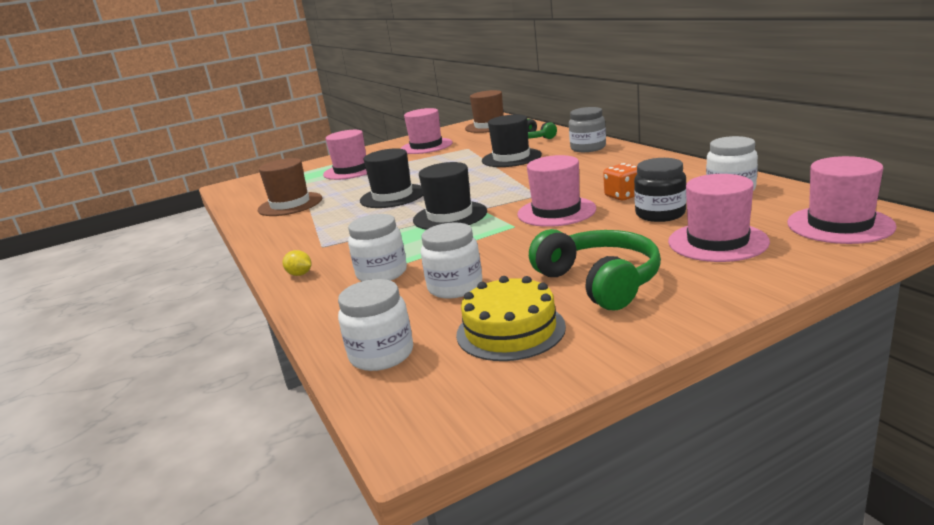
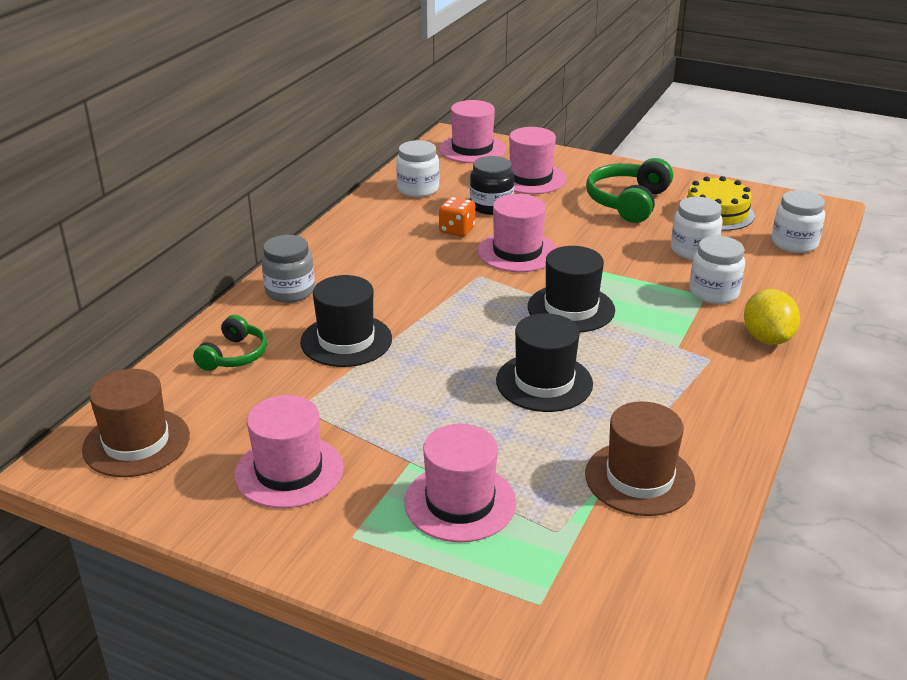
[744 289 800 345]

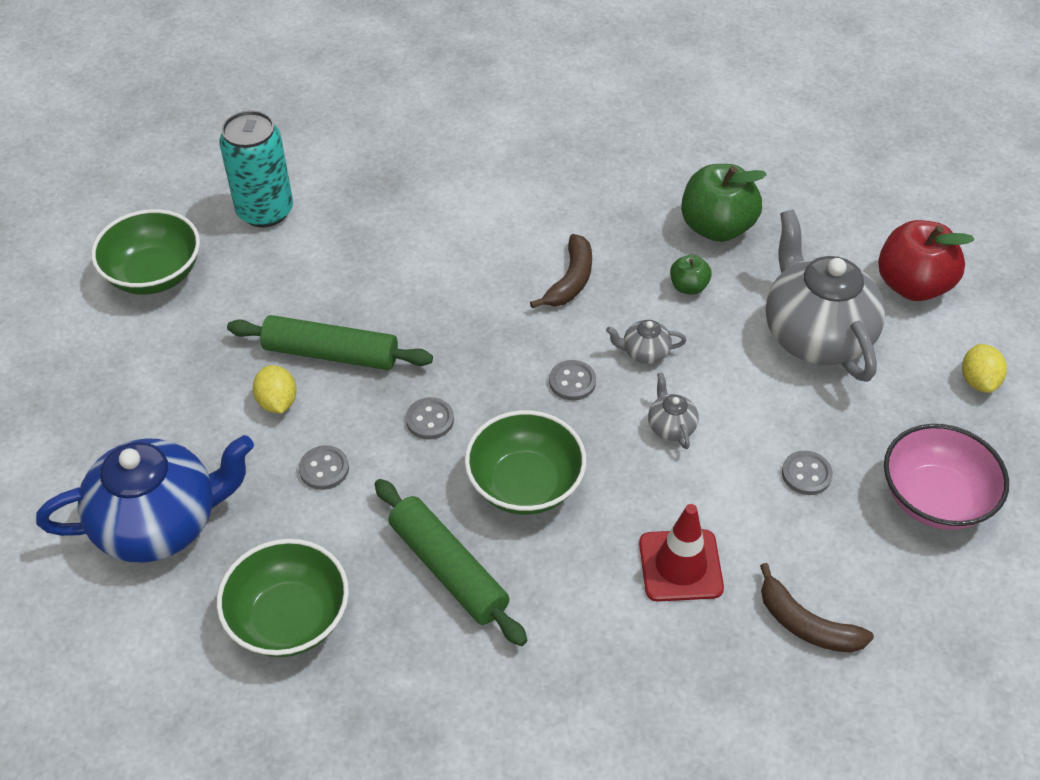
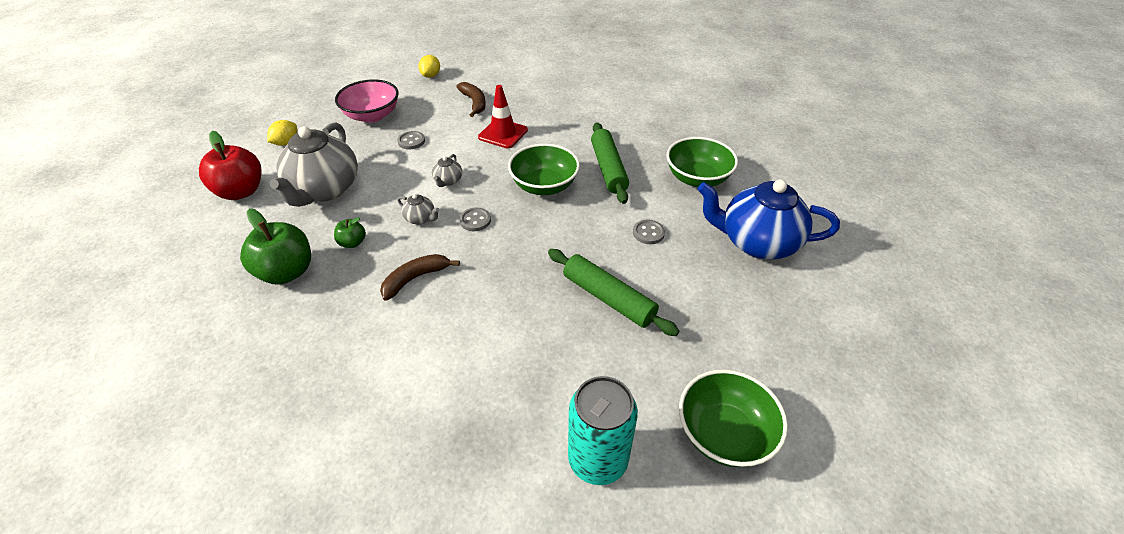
[418 55 440 78]
[406 397 454 440] (first image)

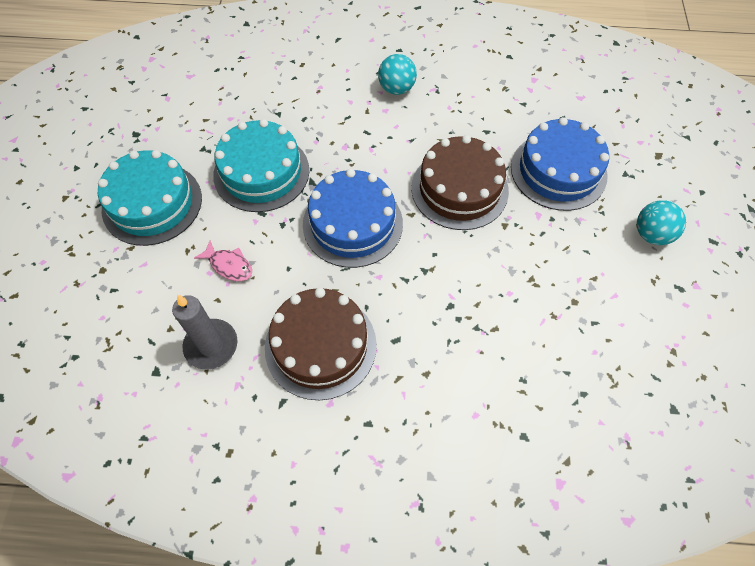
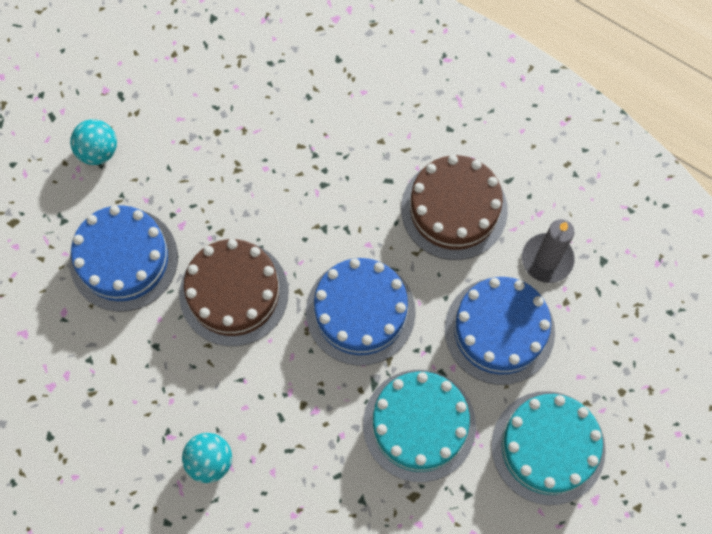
[445 277 555 385]

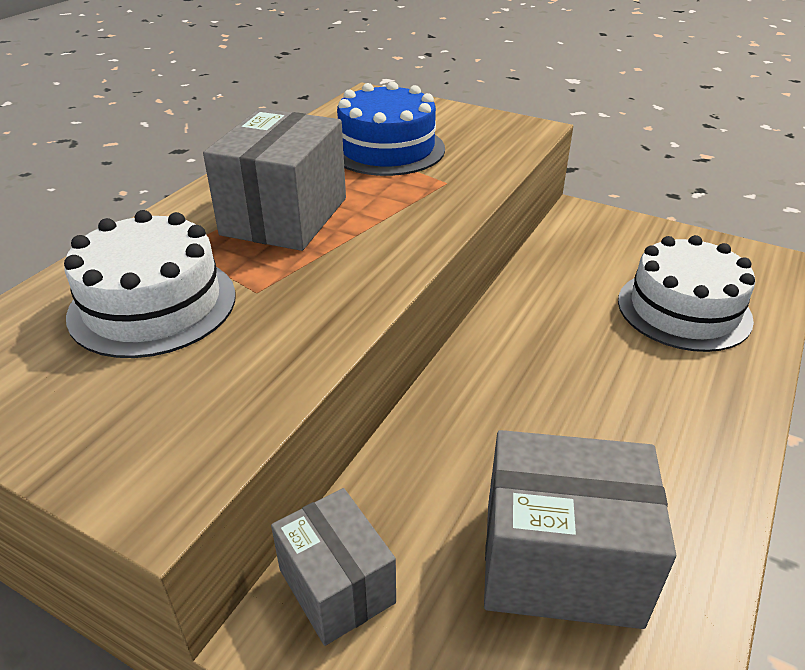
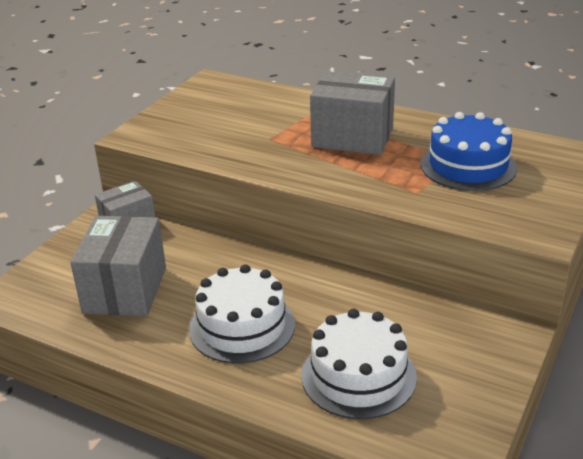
[189 264 295 364]

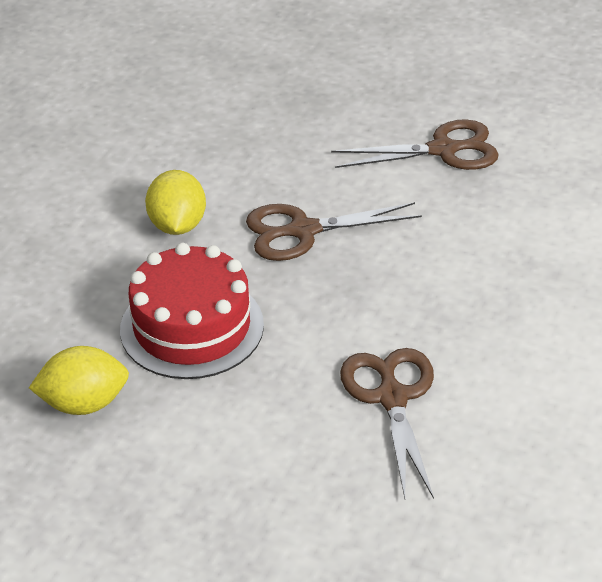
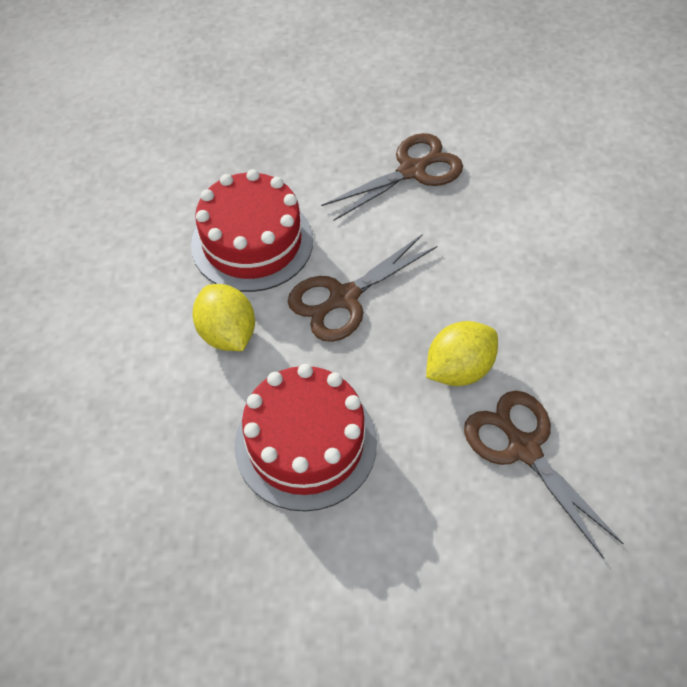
[426 321 498 386]
[191 169 313 292]

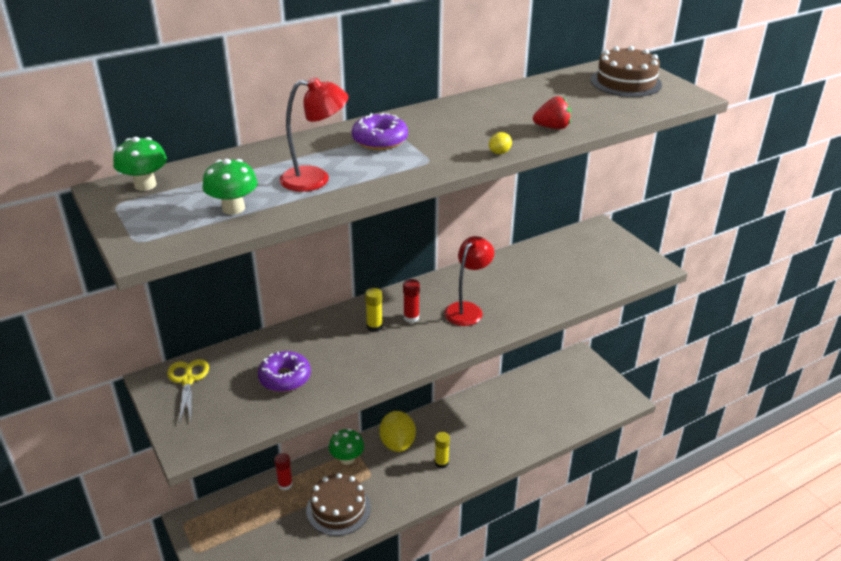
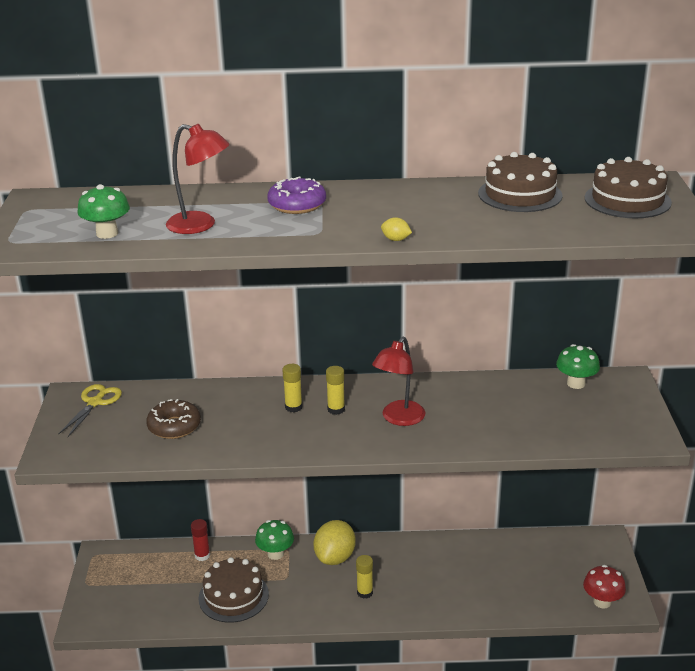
[533 96 571 129] (first image)
[381 217 412 241]
[556 344 600 389]
[372 337 426 426]
[326 366 345 415]
[146 399 201 439]
[478 152 563 212]
[583 565 626 608]

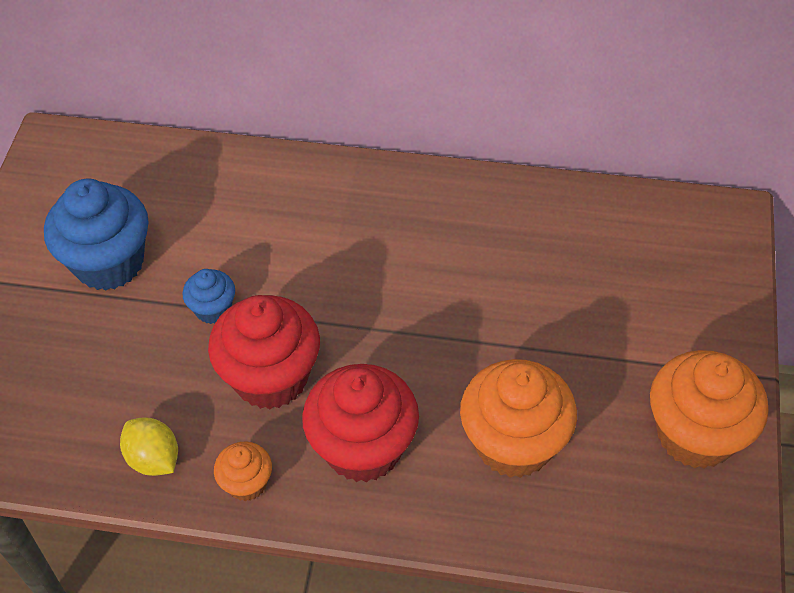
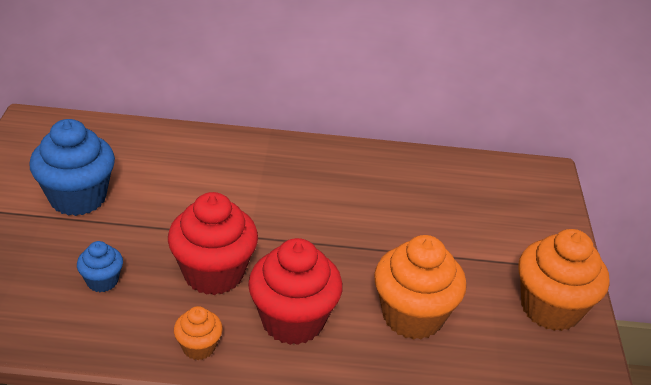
[77 241 123 292]
[120 417 178 476] (first image)

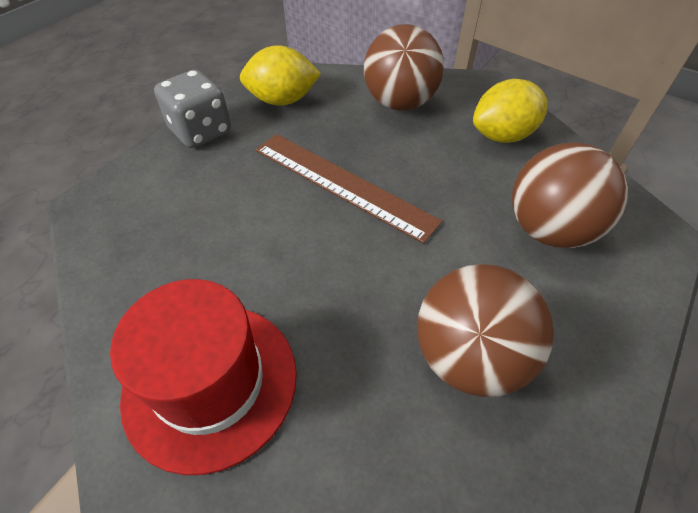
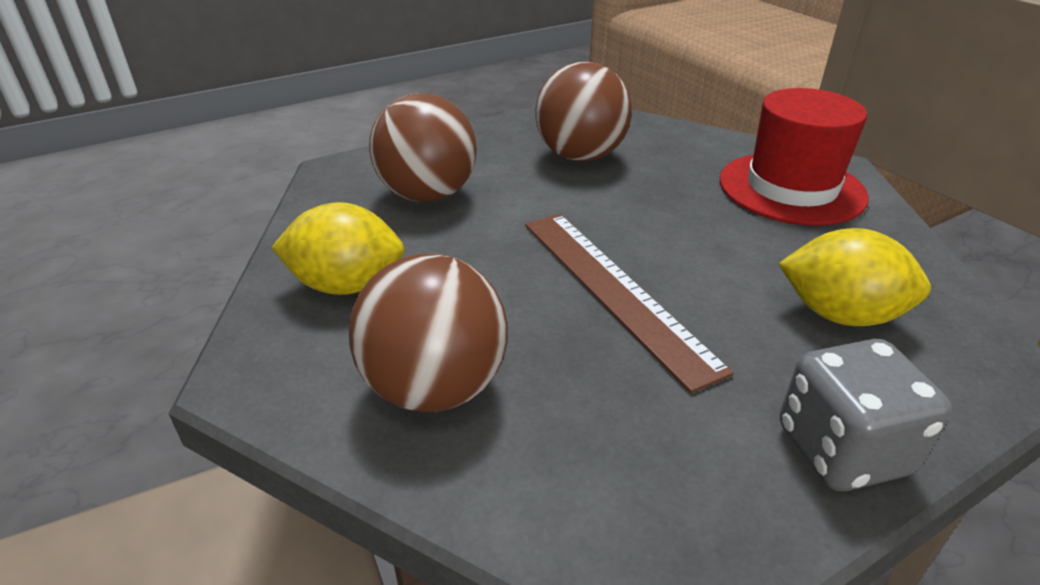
[778 228 931 326]

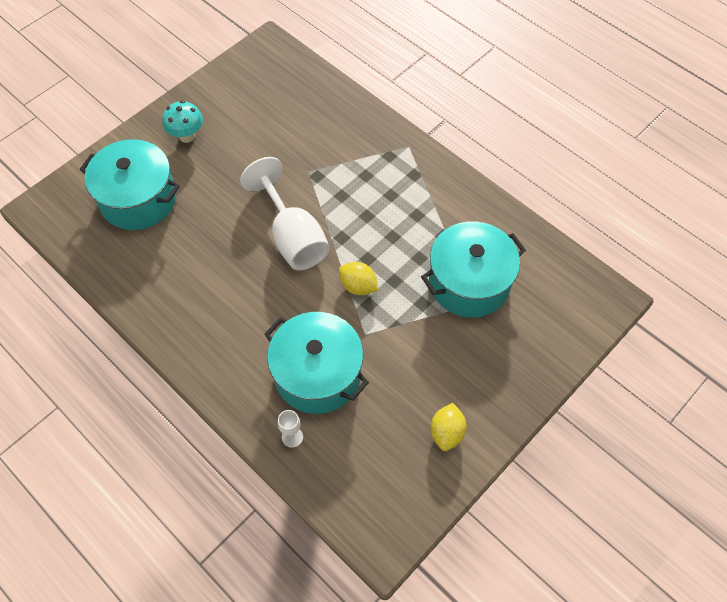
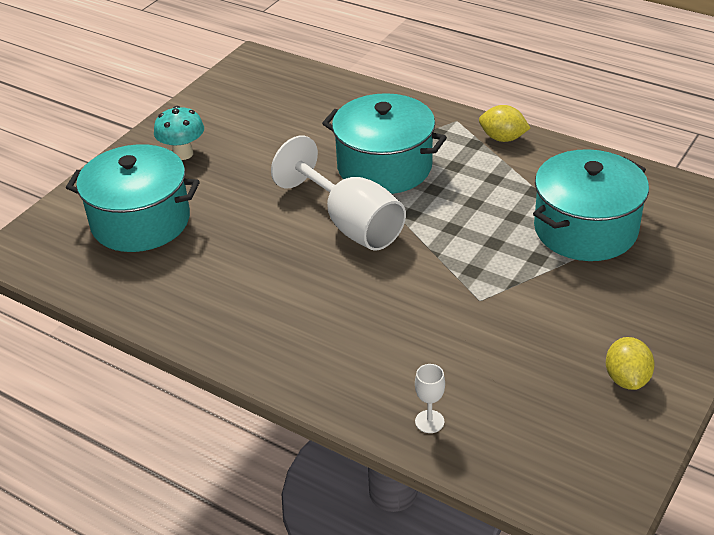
[479 105 530 142]
[322 93 447 194]

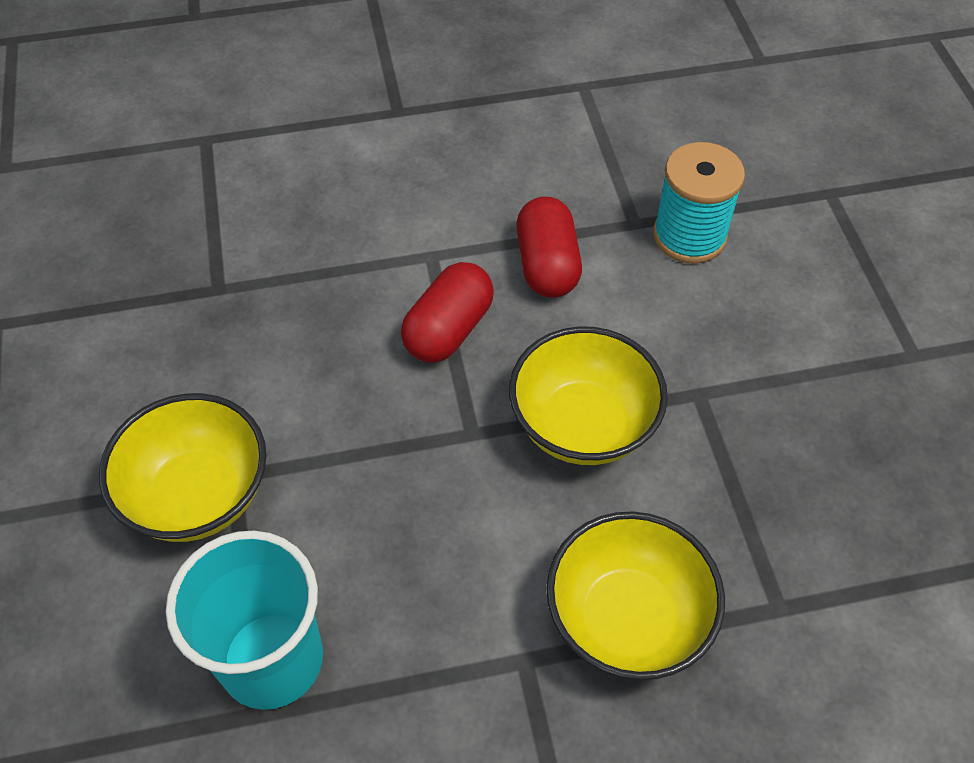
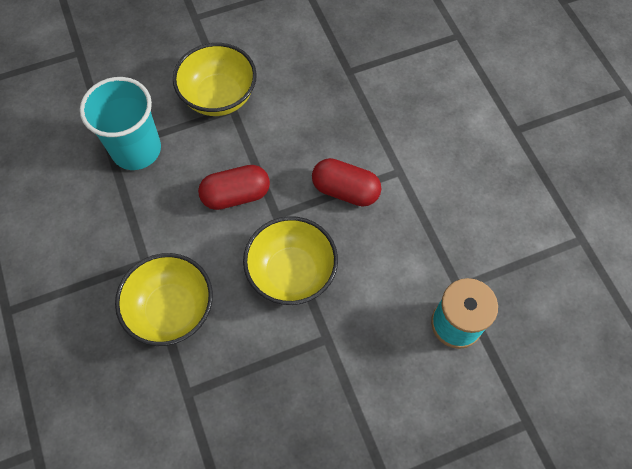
[198 165 270 210]

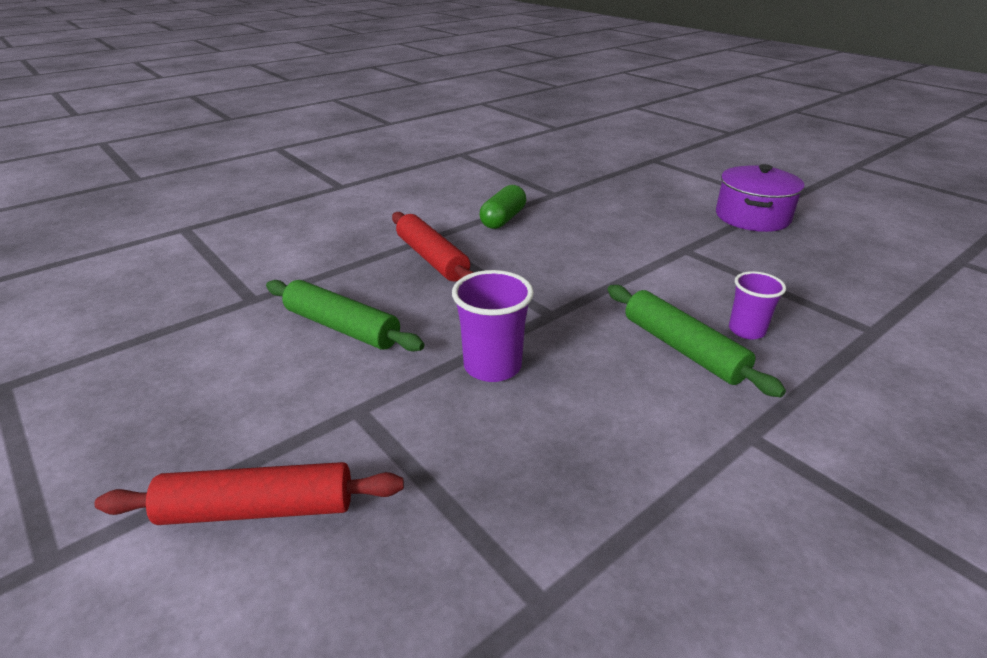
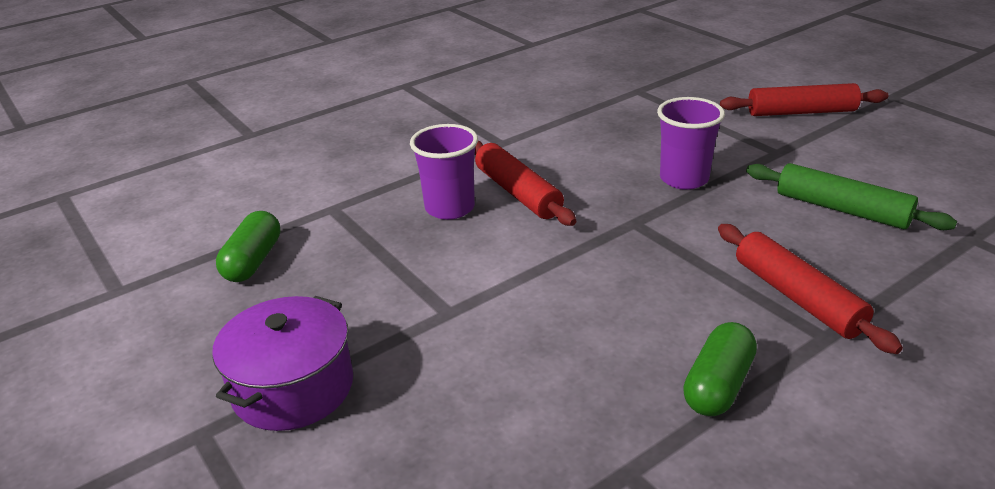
[410 124 478 220]
[475 140 576 226]
[216 211 280 282]

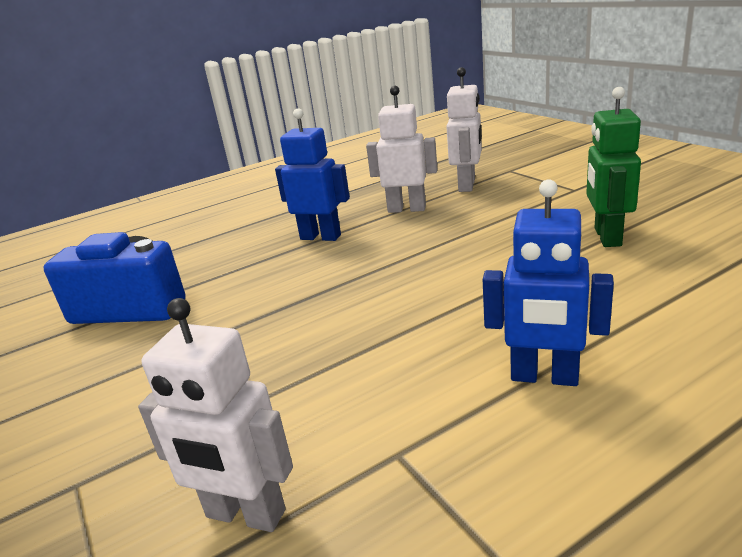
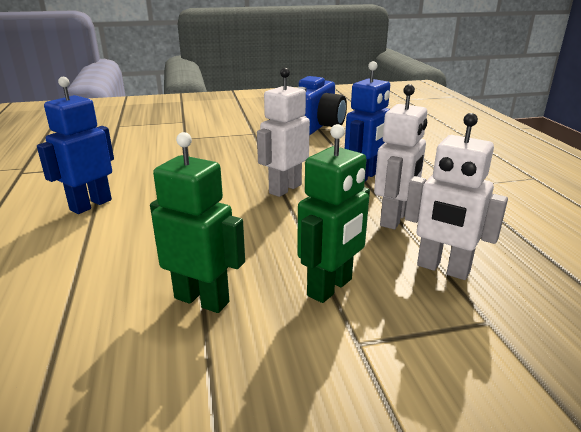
[257 68 310 197]
[297 124 370 303]

